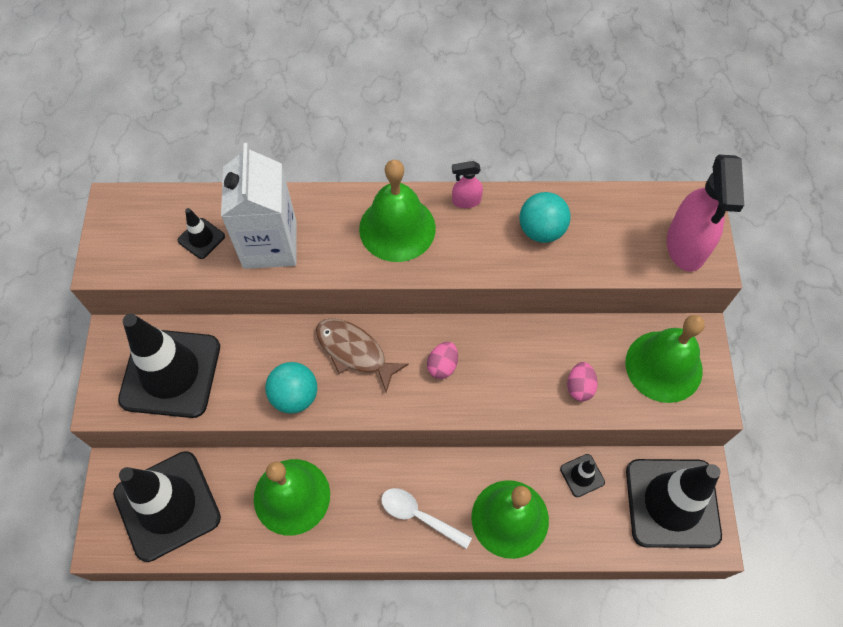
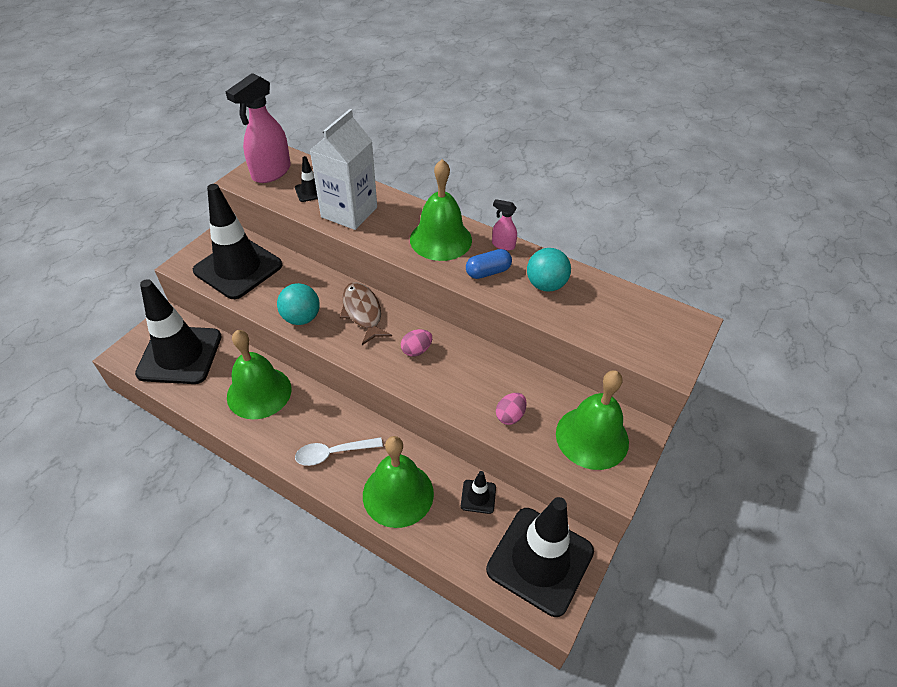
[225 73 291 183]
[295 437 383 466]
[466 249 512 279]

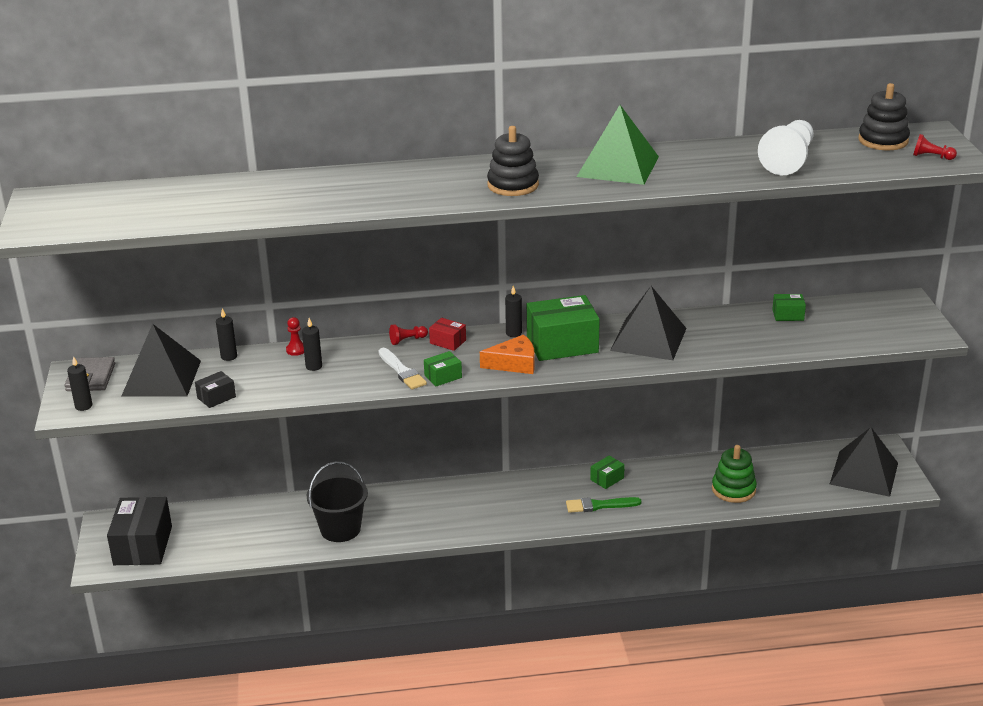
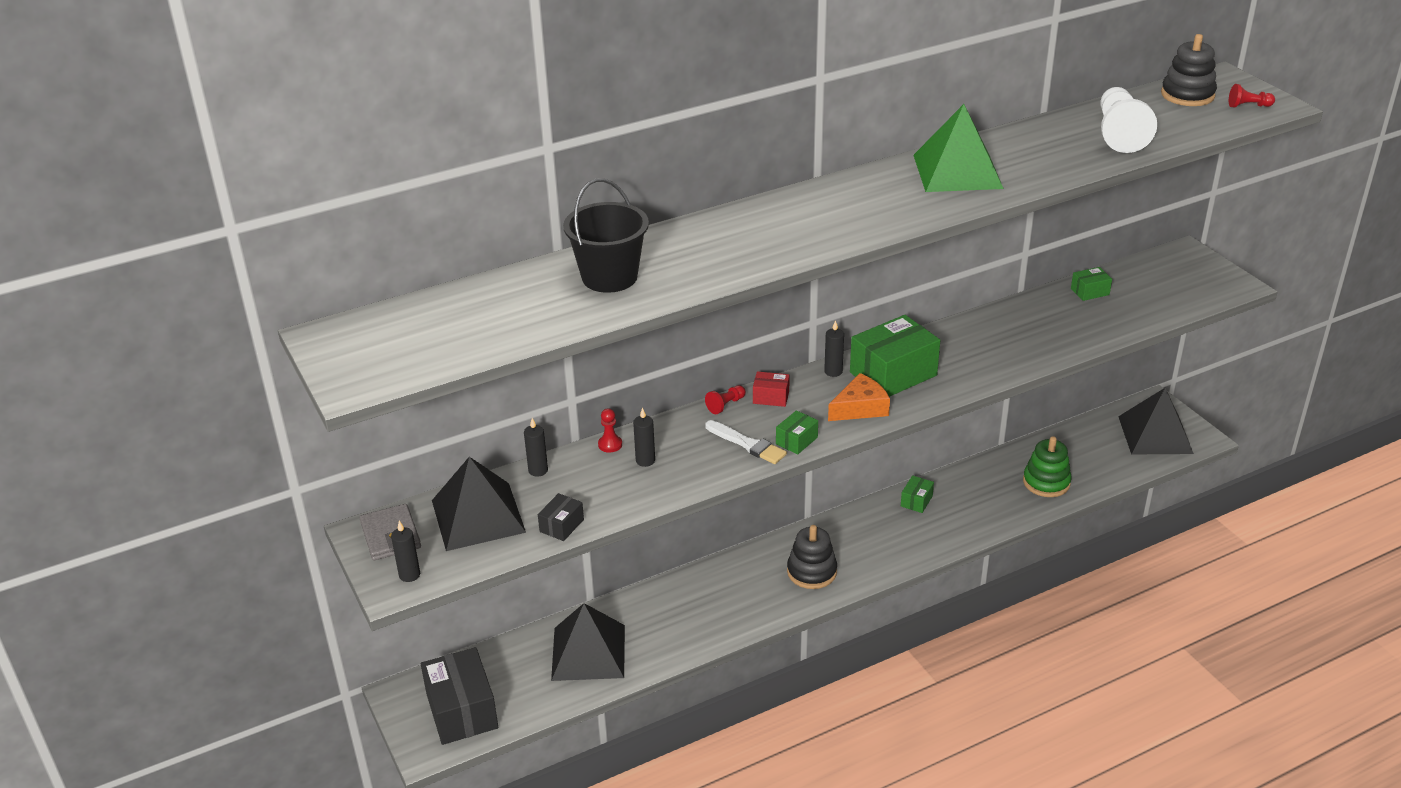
[787 525 837 589]
[551 603 625 681]
[563 178 649 293]
[566 497 642 513] (first image)

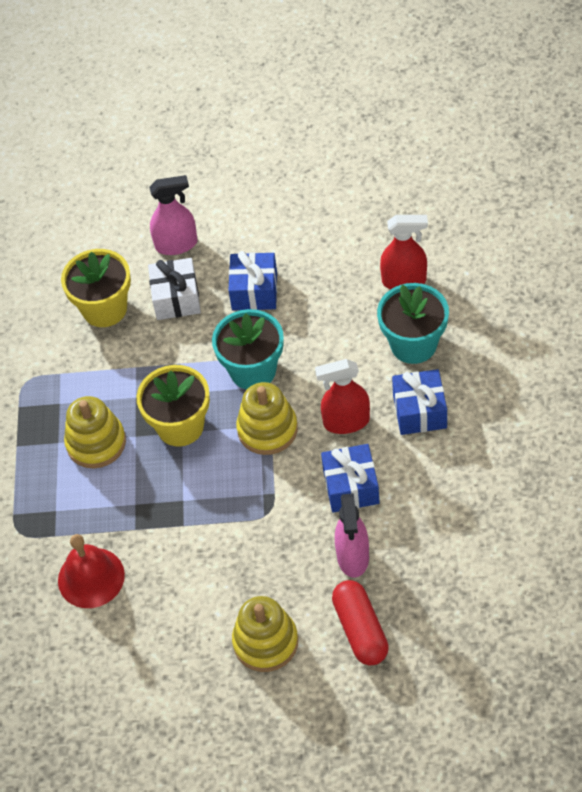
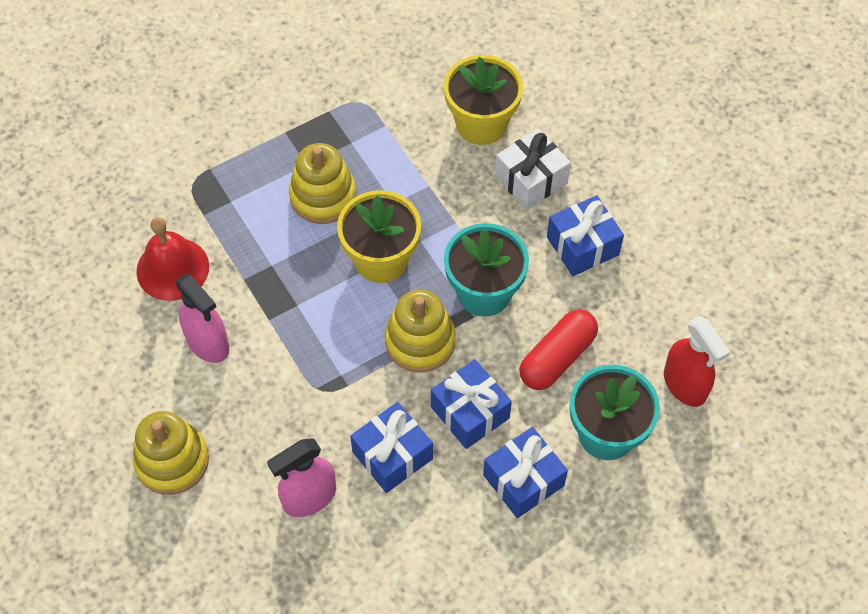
[176 274 229 363]
[431 359 512 449]
[519 309 598 390]

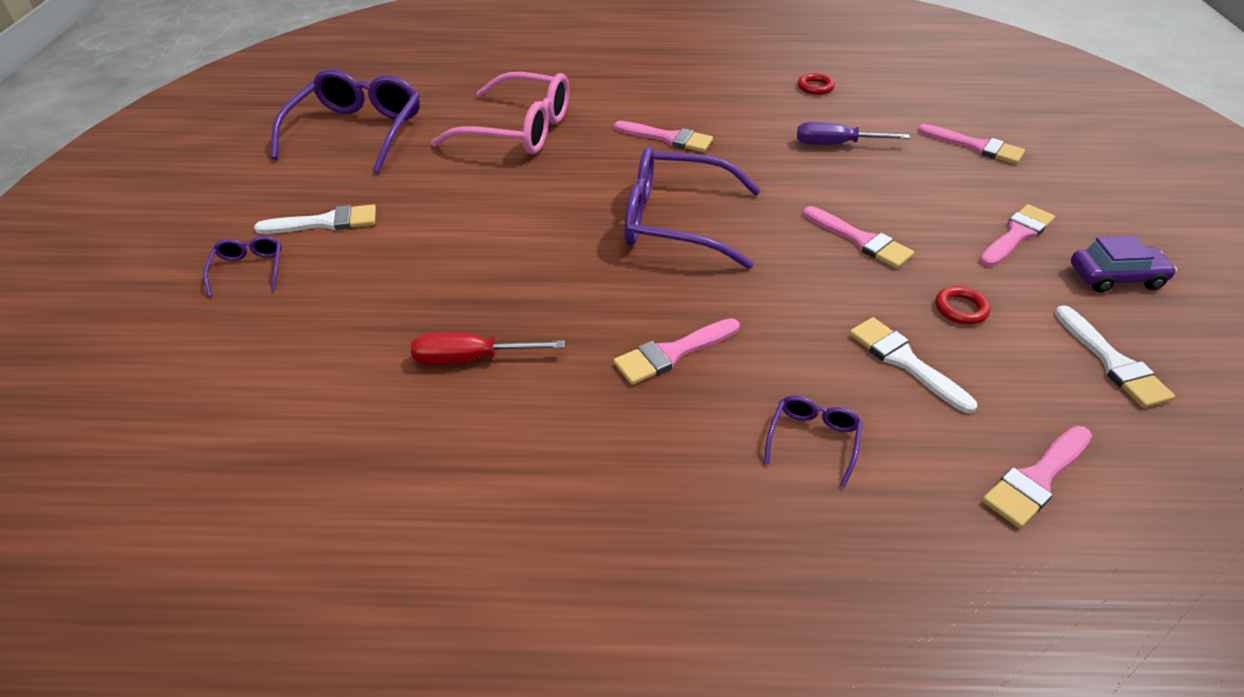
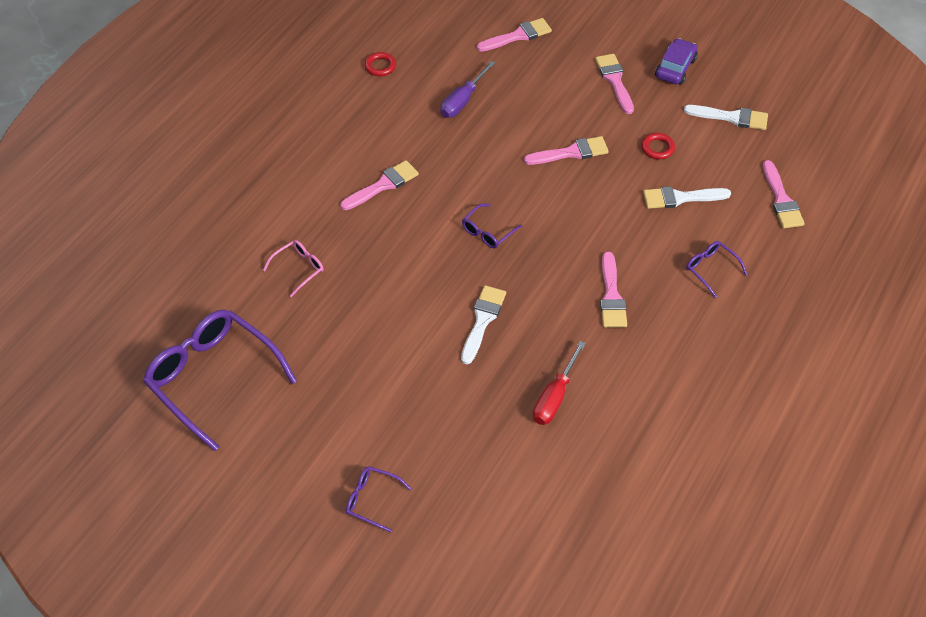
[263 240 324 297]
[462 204 522 248]
[461 285 506 364]

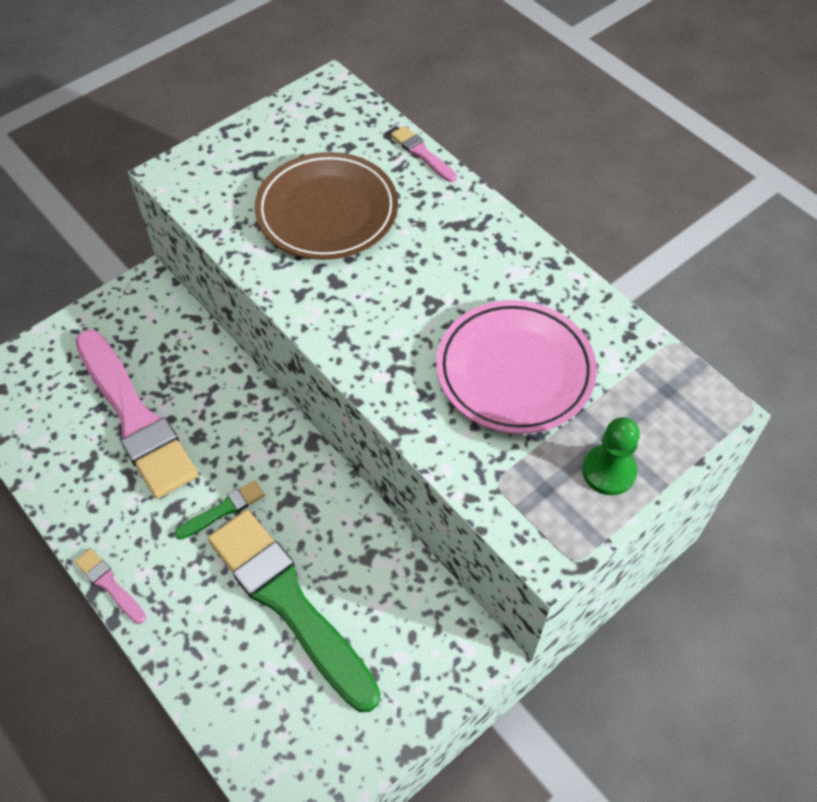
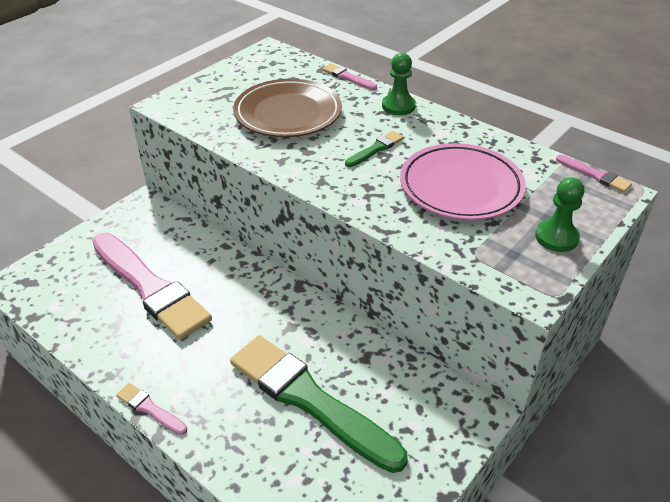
[345 131 404 167]
[382 53 416 115]
[556 155 632 193]

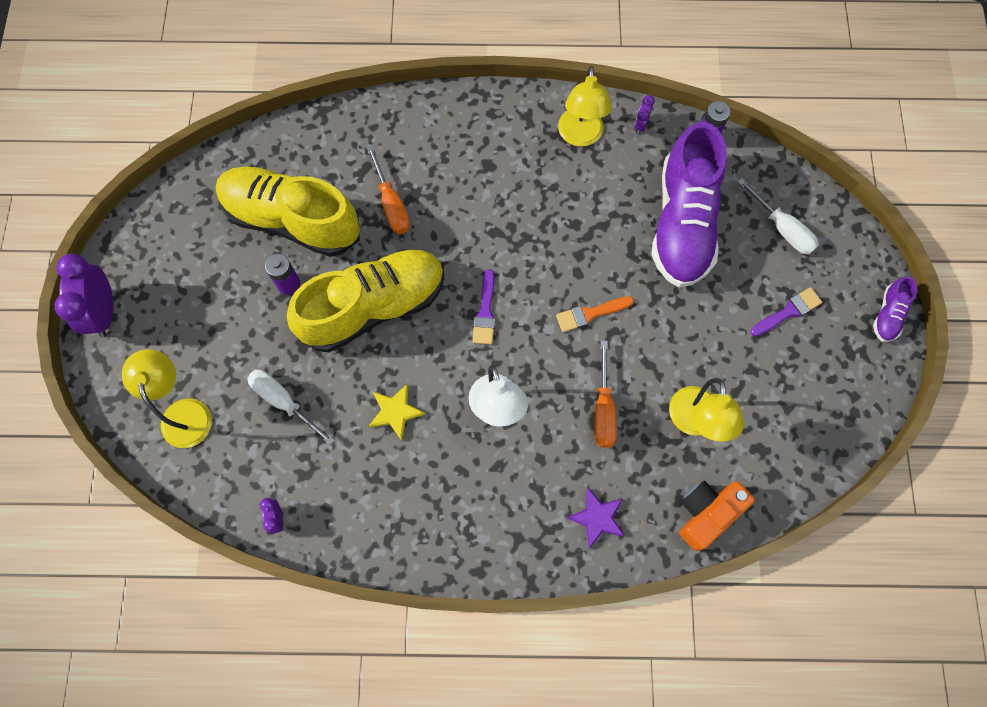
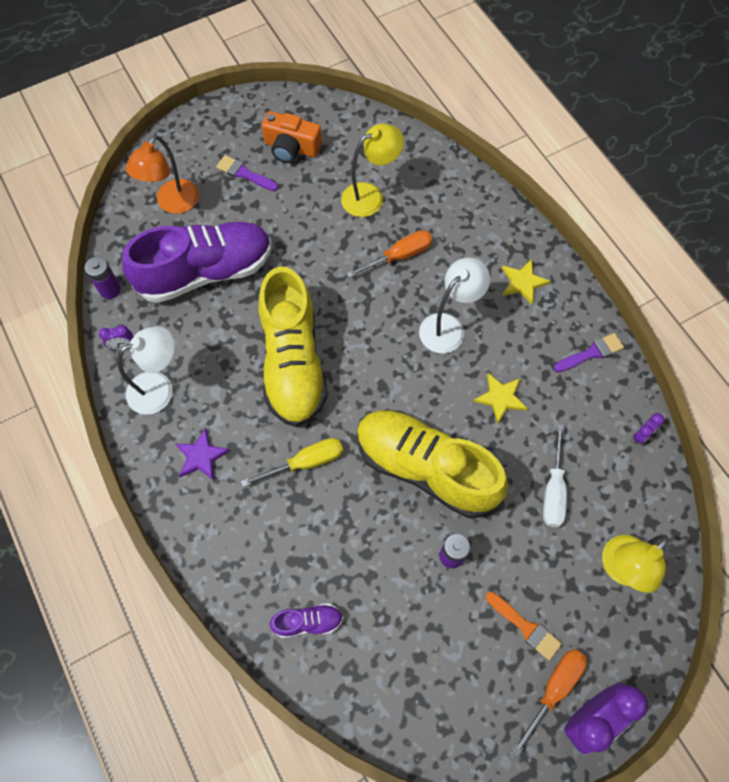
[117 326 175 415]
[512 649 587 756]
[259 266 327 427]
[126 135 199 214]
[554 333 624 372]
[270 603 343 638]
[486 592 562 660]
[261 111 322 163]
[175 428 230 481]
[502 259 551 304]
[241 438 343 487]

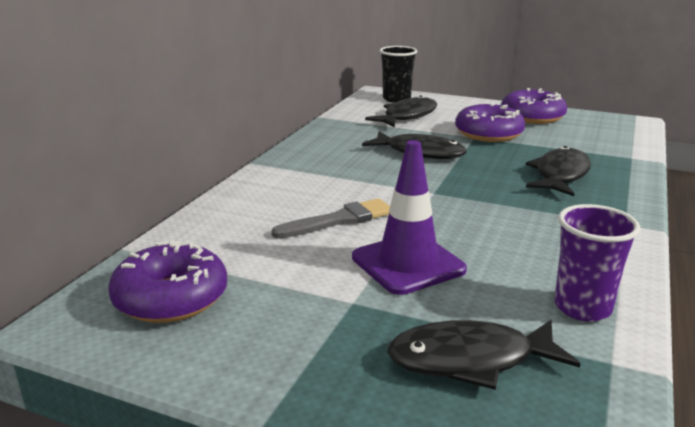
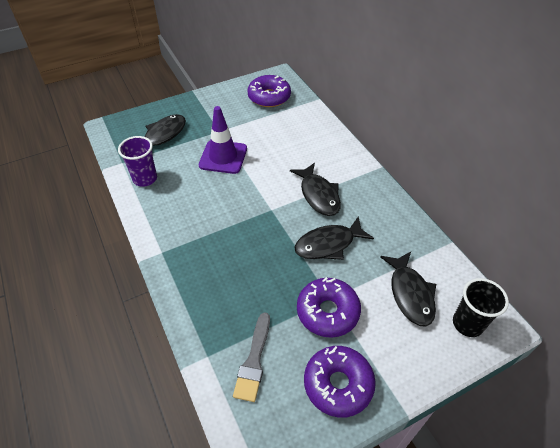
[290 163 341 216]
[233 312 270 402]

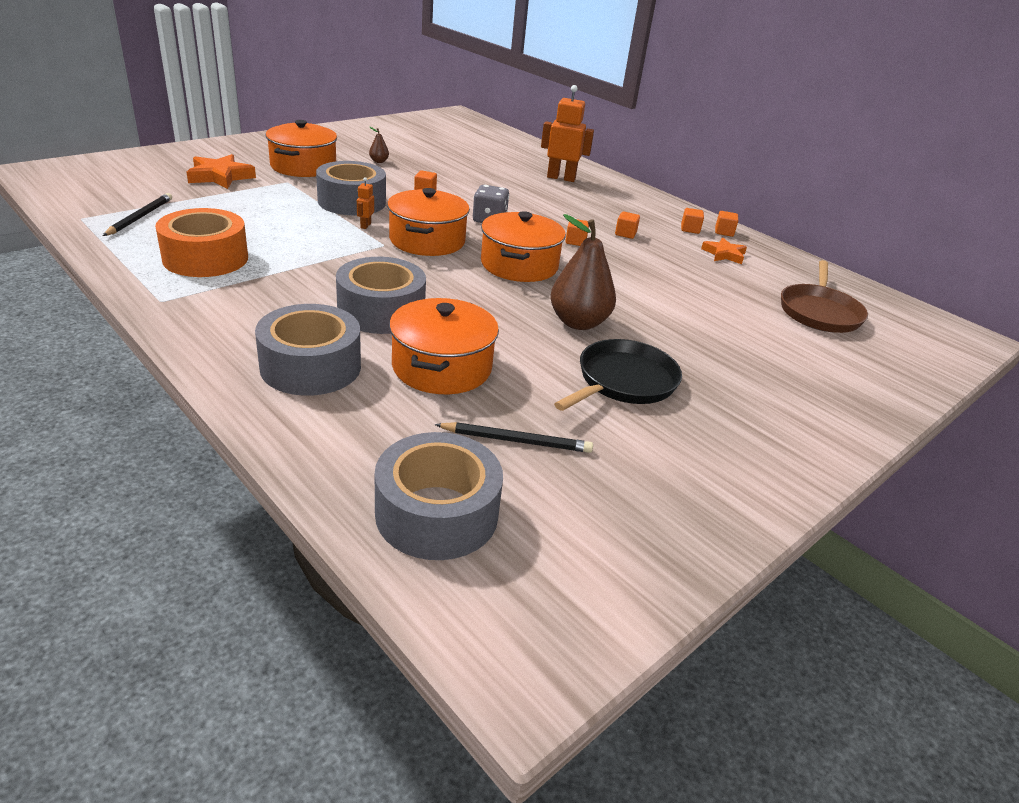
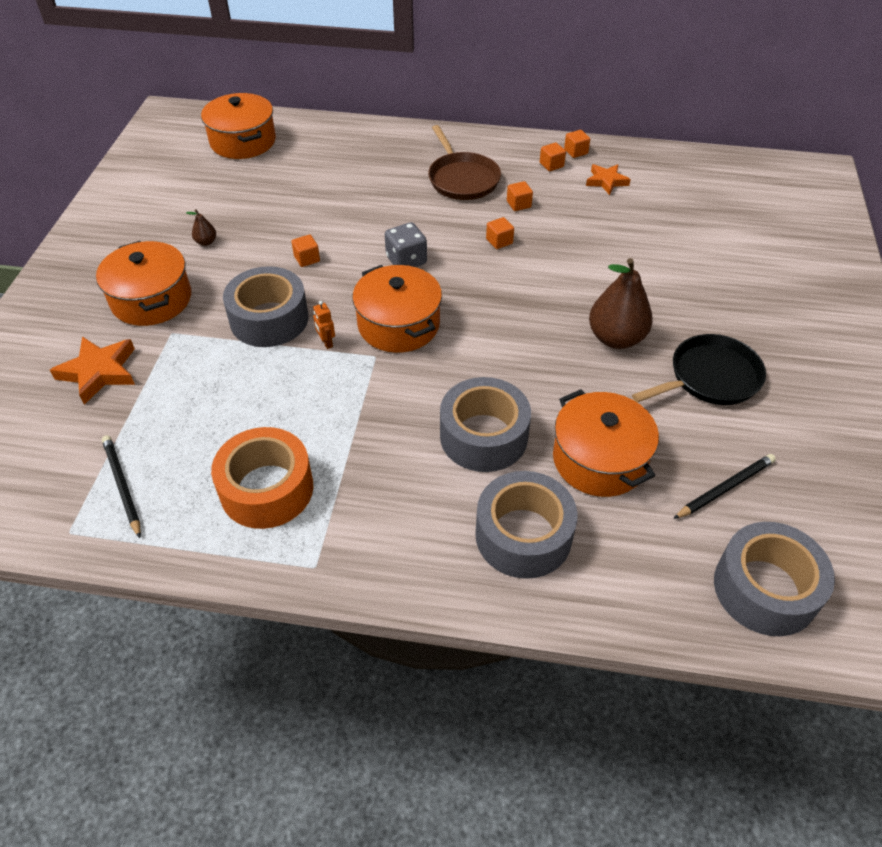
[541 85 594 182] (first image)
[201 93 276 159]
[428 125 501 200]
[632 334 766 405]

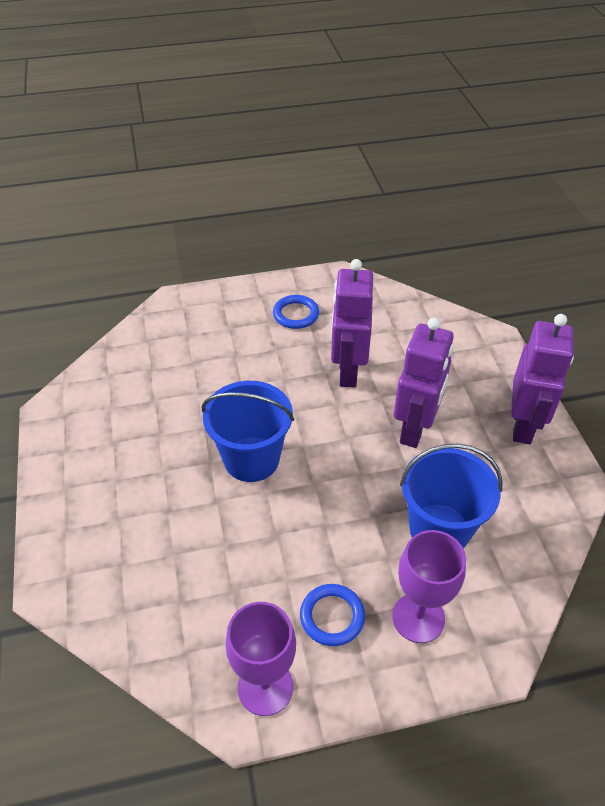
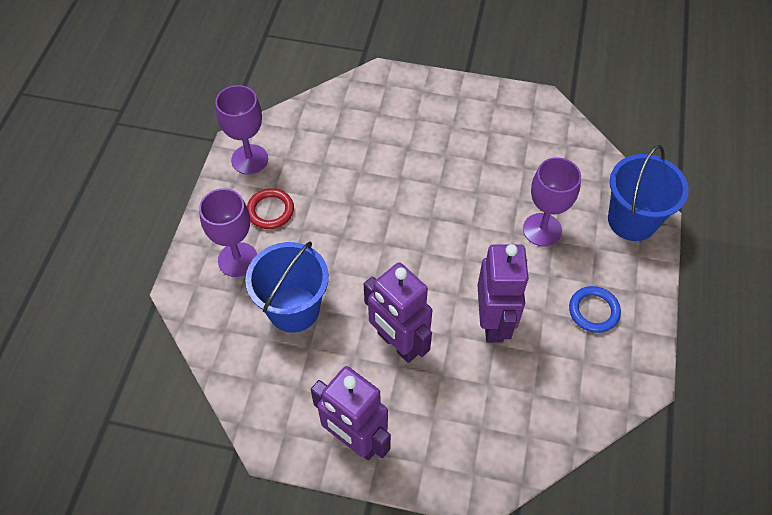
[477 244 529 342]
[608 145 689 241]
[247 188 294 229]
[523 157 581 247]

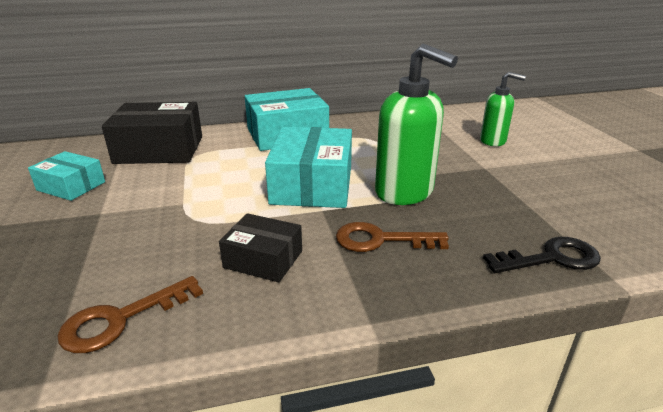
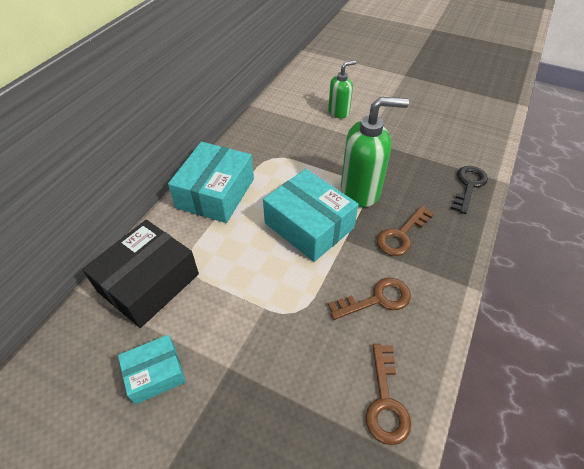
[328 278 411 320]

